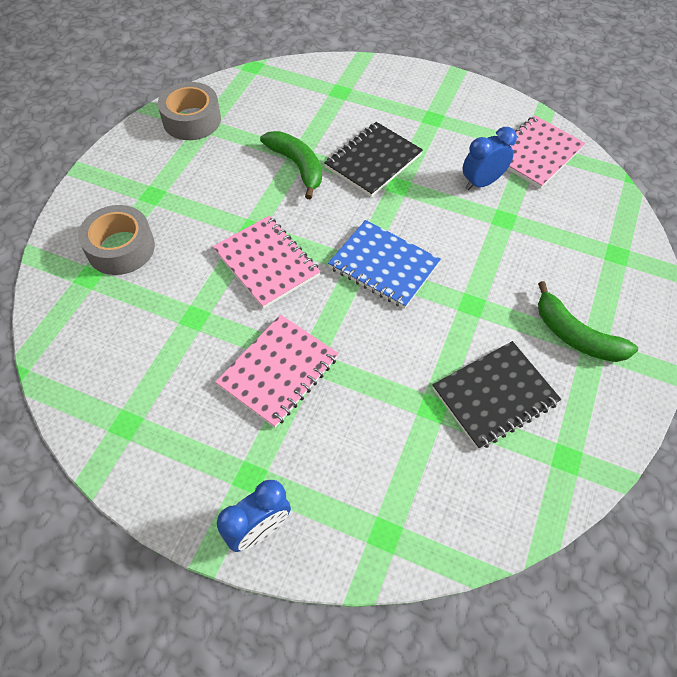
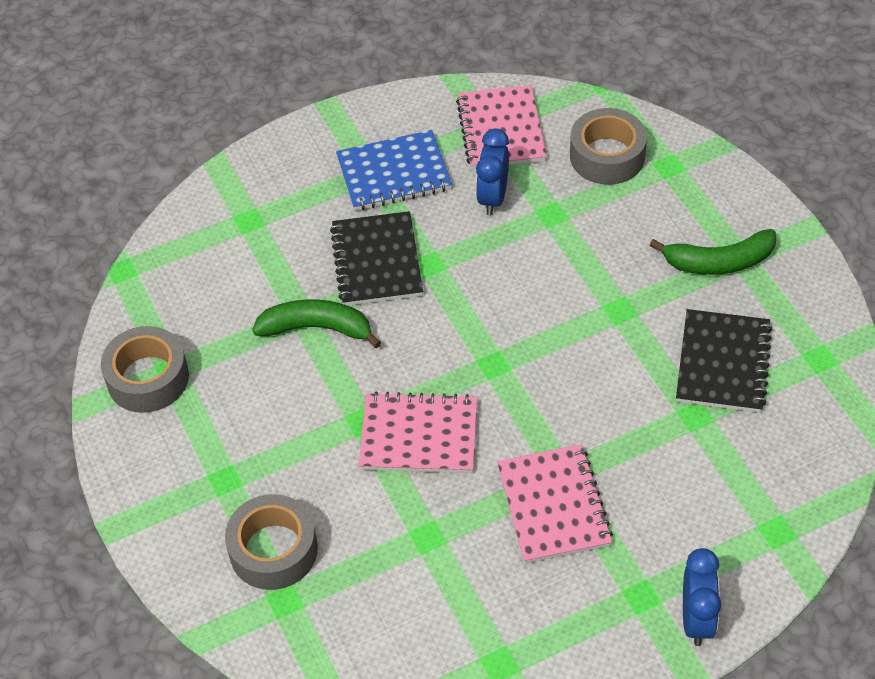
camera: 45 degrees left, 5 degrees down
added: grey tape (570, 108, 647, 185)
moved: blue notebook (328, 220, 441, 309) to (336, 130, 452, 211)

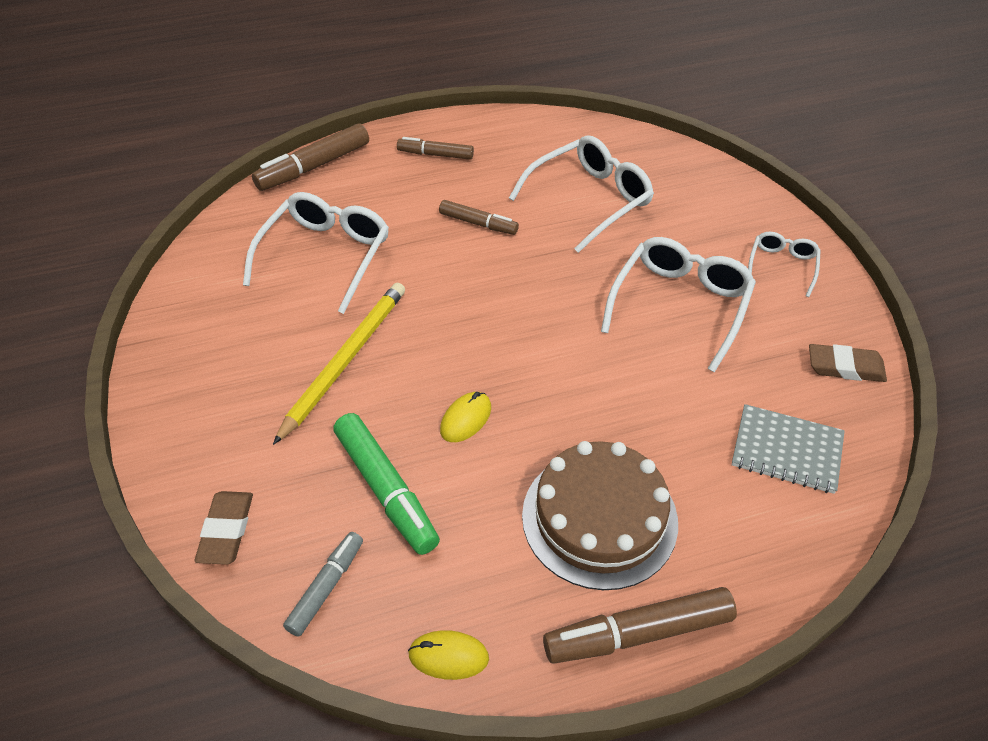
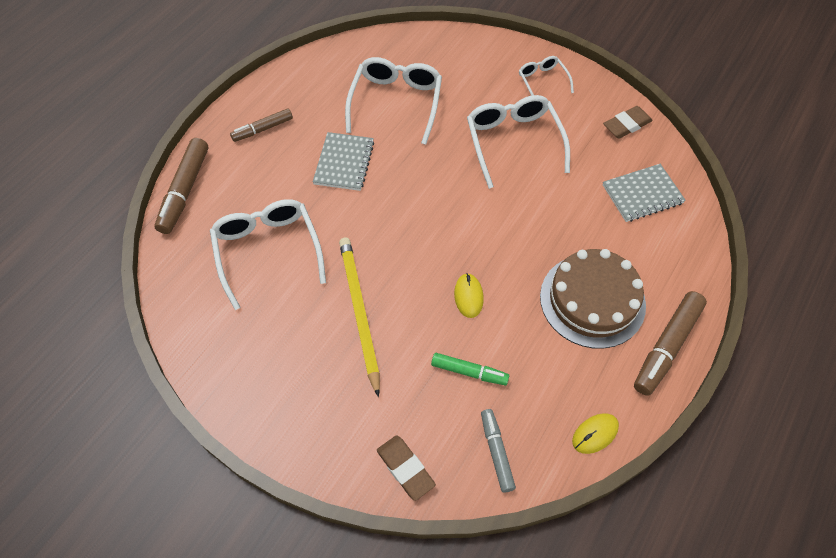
camera: 40 degrees left, 10 degrees up
replaced: brown marker (439, 200, 519, 235) to grey notebook (313, 132, 374, 191)
resized: green marker (333, 413, 440, 555) = (431, 353, 509, 385) x0.62

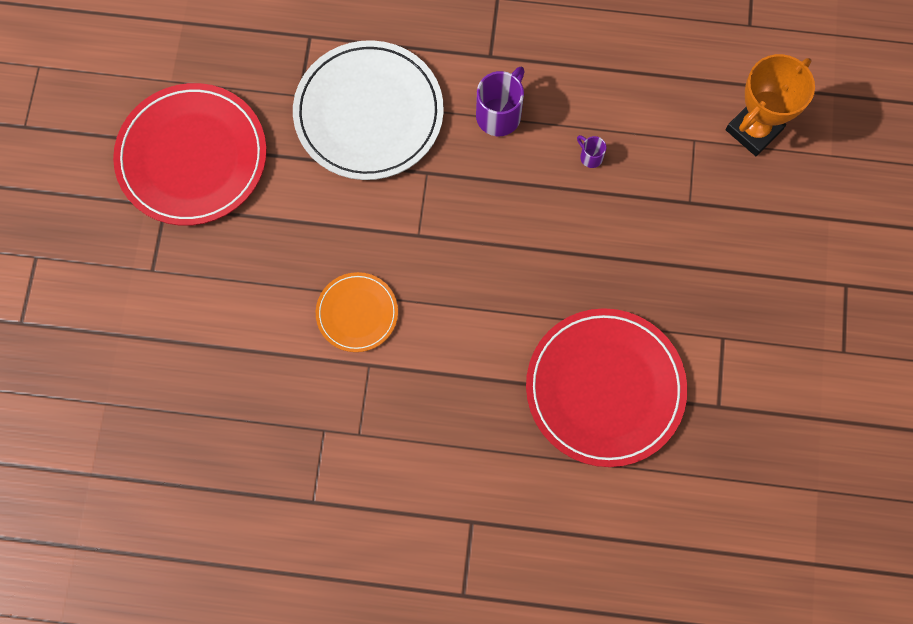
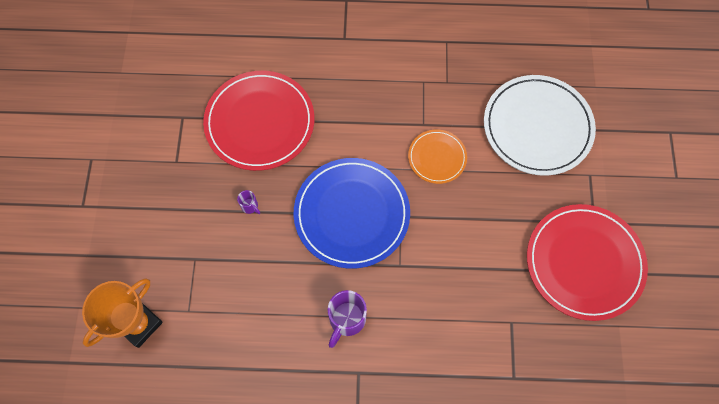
camera: 175 degrees right, 5 degrees down
added: blue plate (294, 158, 410, 269)
moved: white plate (293, 40, 444, 180) to (484, 75, 596, 176); purple mug (577, 135, 606, 168) to (237, 190, 260, 214)

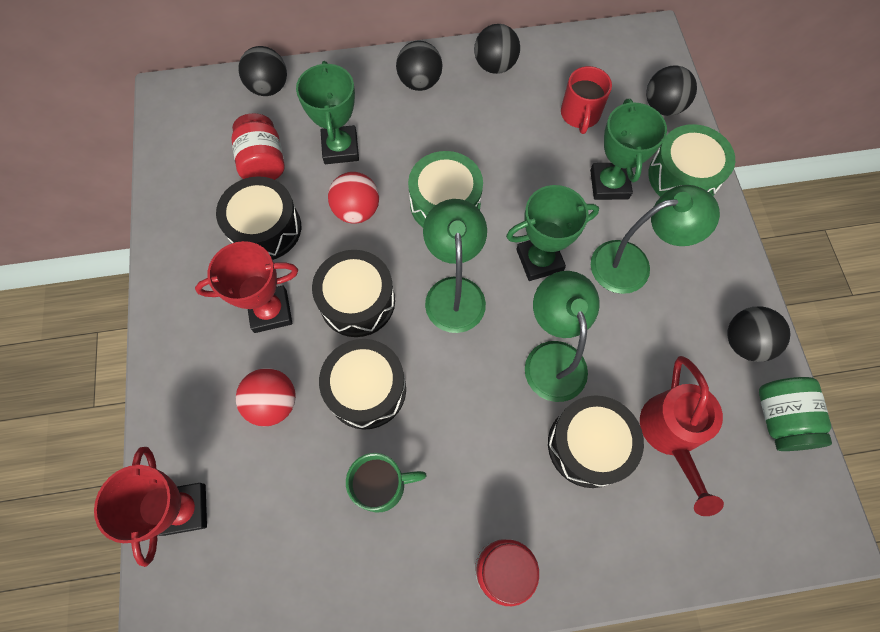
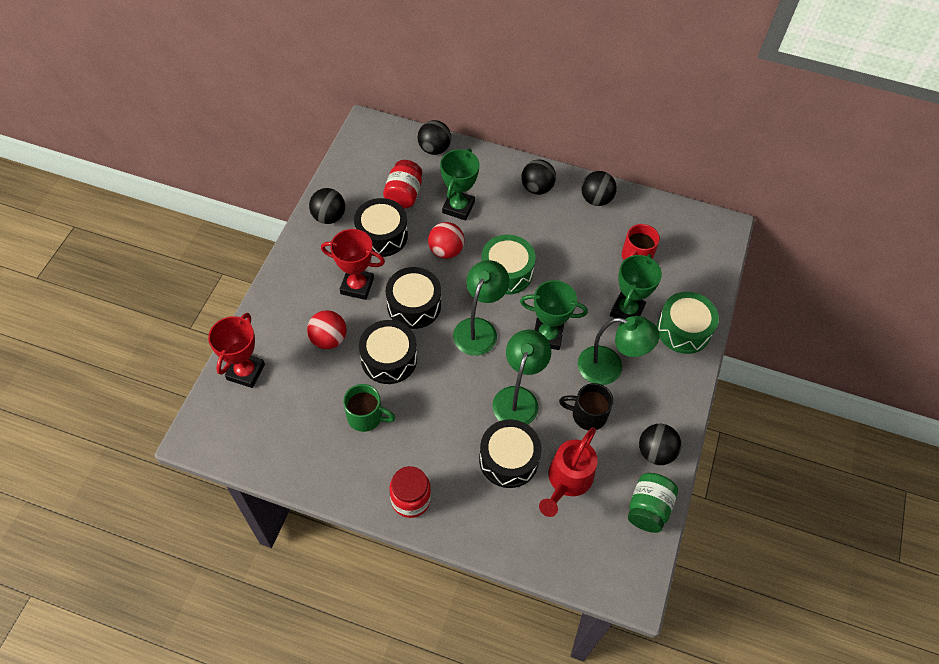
camera: 25 degrees right, 10 degrees down
added: black mug (559, 383, 613, 430)
moved: black ball (646, 65, 697, 116) to (309, 188, 345, 224)

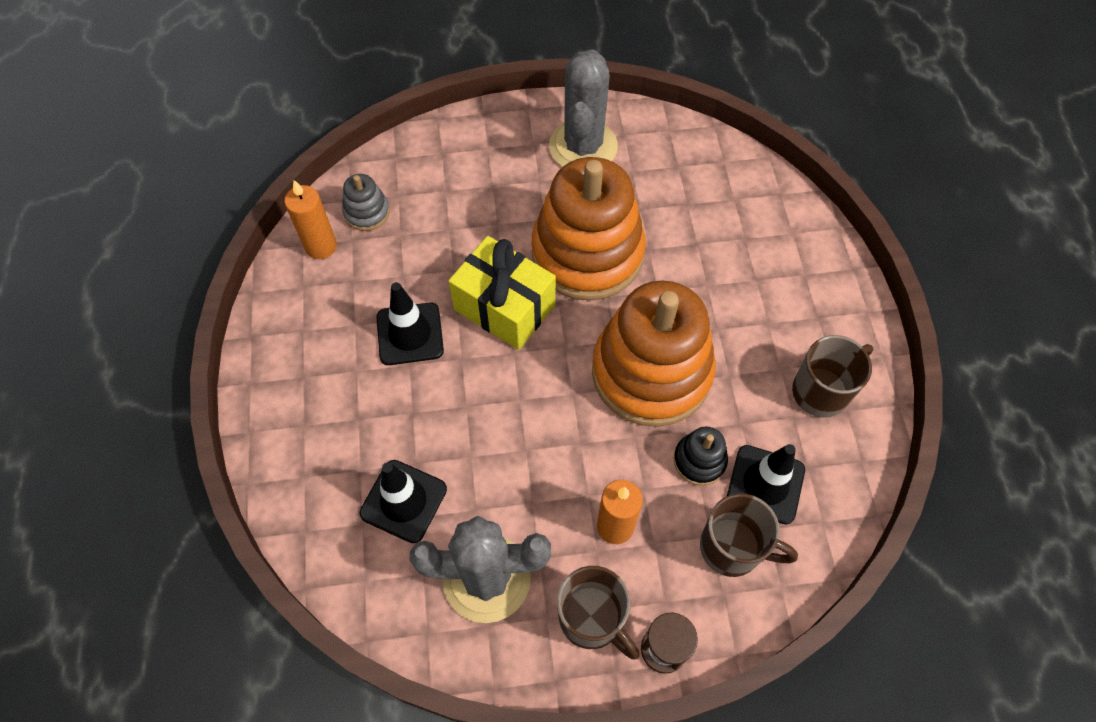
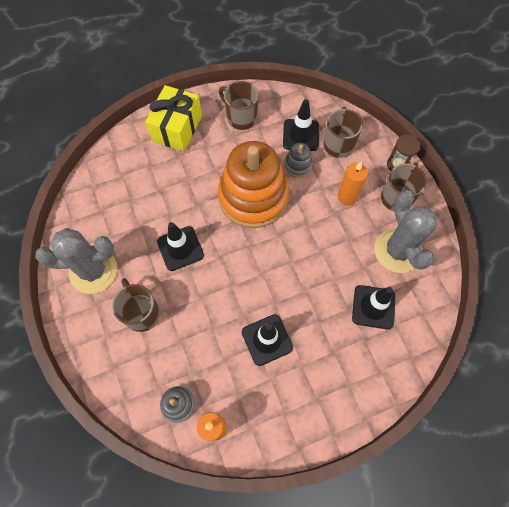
camera: 105 degrees left, 5 degrees up
added: brown mug (112, 278, 160, 332)
moved: yellow gift (448, 236, 556, 350) to (145, 85, 202, 151)
replaced: orange stacking toy (532, 157, 646, 301) to black traffic cone (157, 222, 204, 271)
recoloured: black stacking toy (673, 427, 728, 486) to grey stacking toy (284, 143, 313, 178)

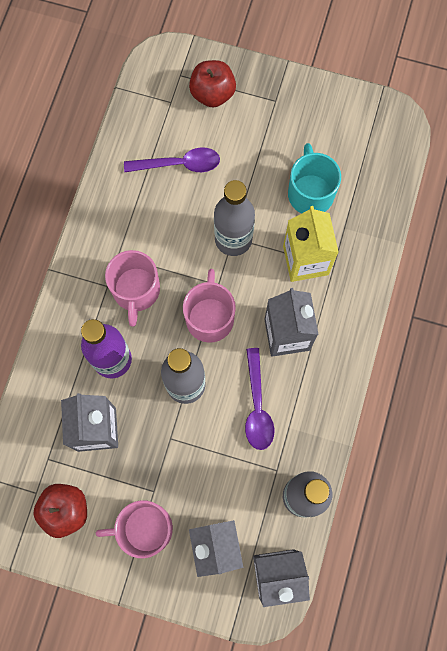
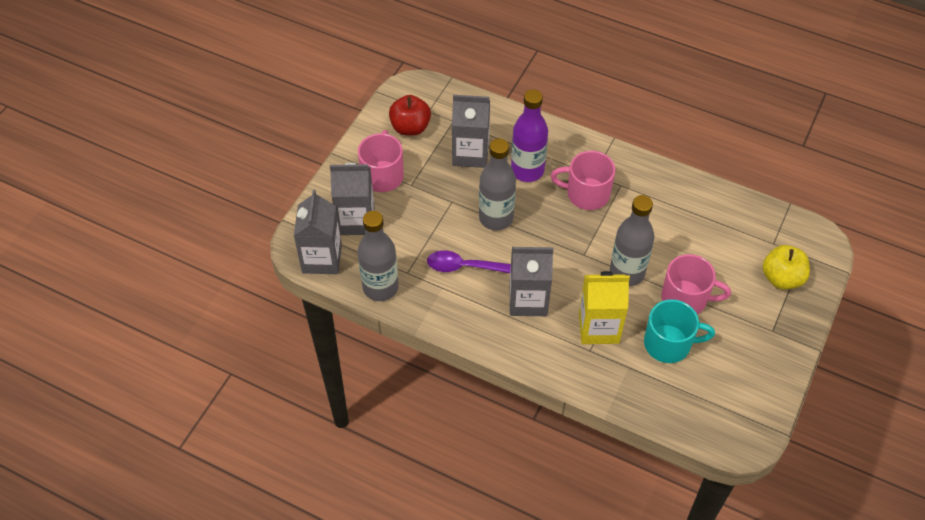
camera: 100 degrees right, 20 degrees down
removed: purple spoon (124, 147, 220, 172)
moved: pink mug (183, 269, 236, 343) to (661, 254, 731, 314)
recoloured: red apple (189, 60, 236, 108) to yellow apple (762, 245, 810, 290)

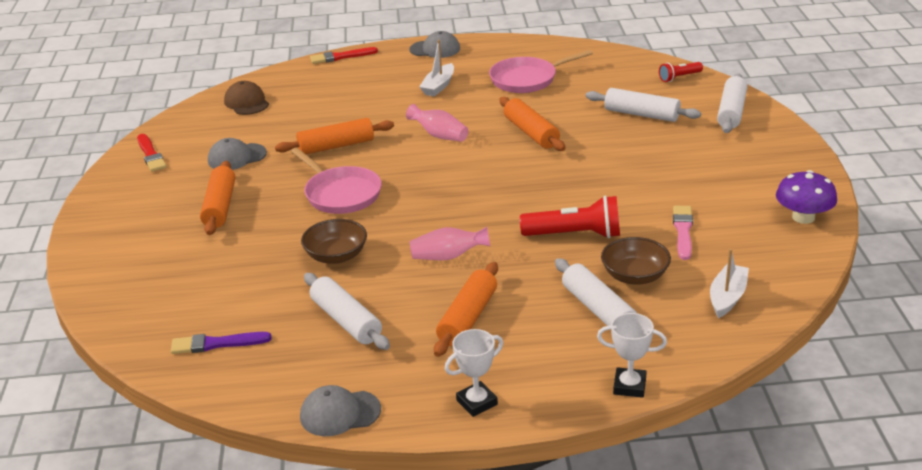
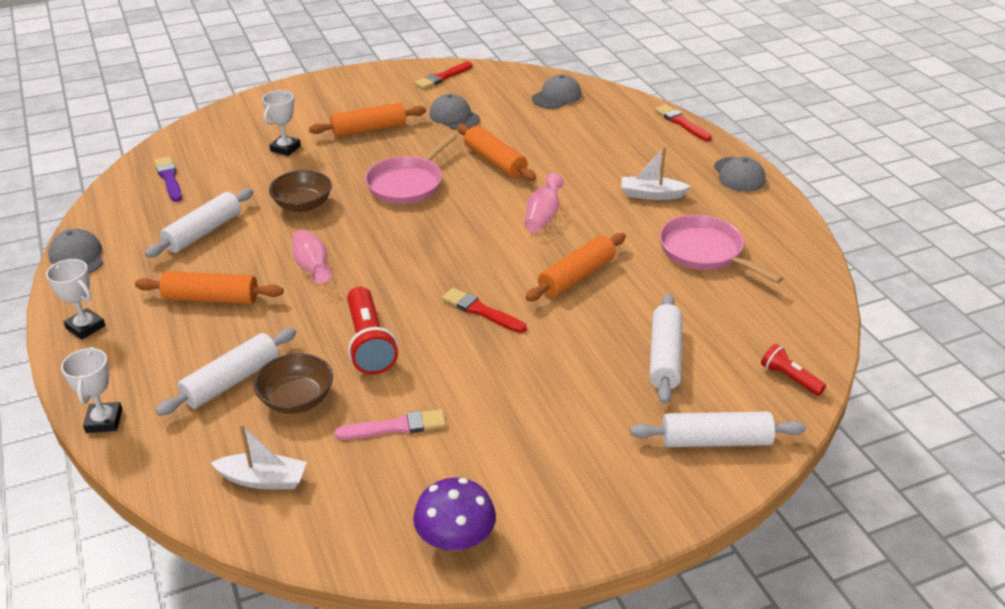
camera: 70 degrees right, 5 degrees up
added: white trophy (262, 90, 301, 156); red brush (442, 288, 527, 333)
recoloured: brown cap (224, 81, 269, 115) to grey cap (532, 75, 581, 109)

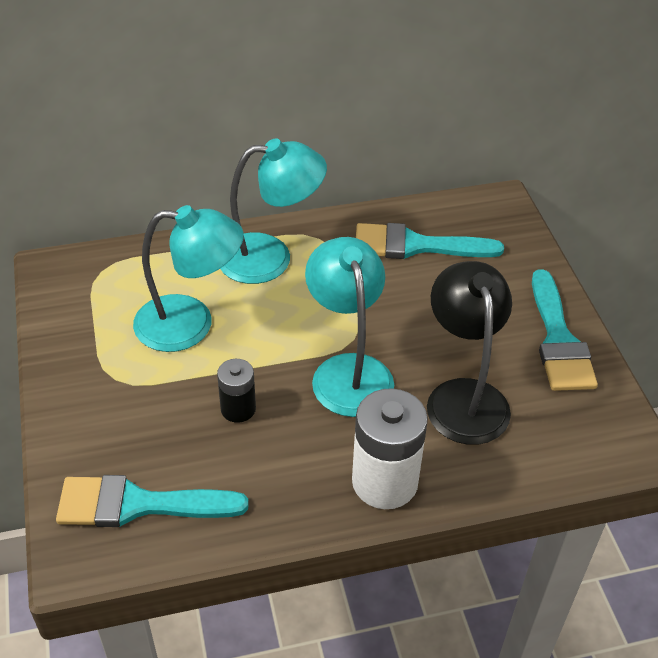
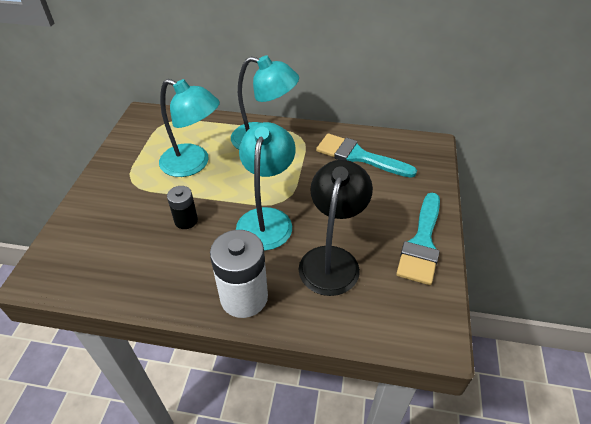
camera: 25 degrees right, 0 degrees up
removed: turquoise brush (56, 475, 249, 527)

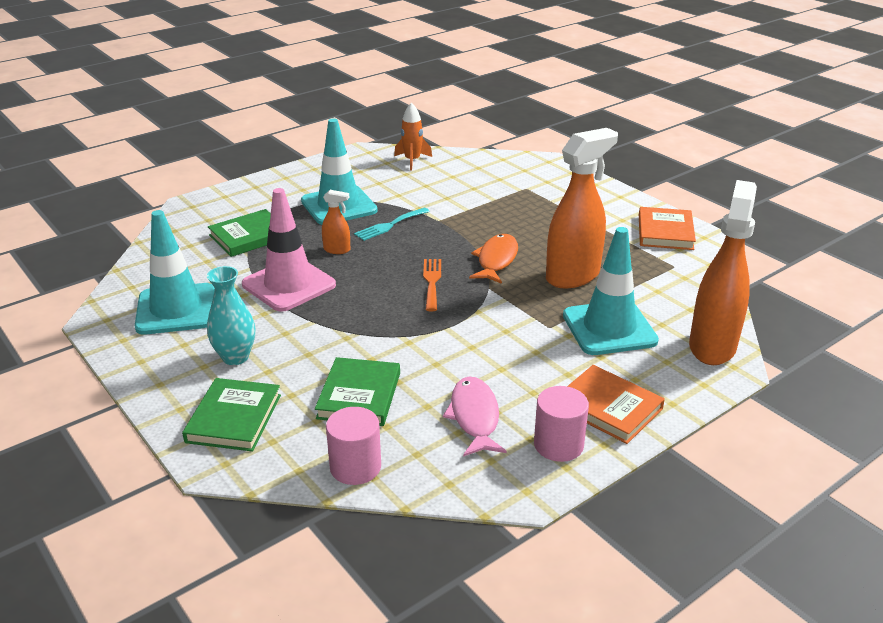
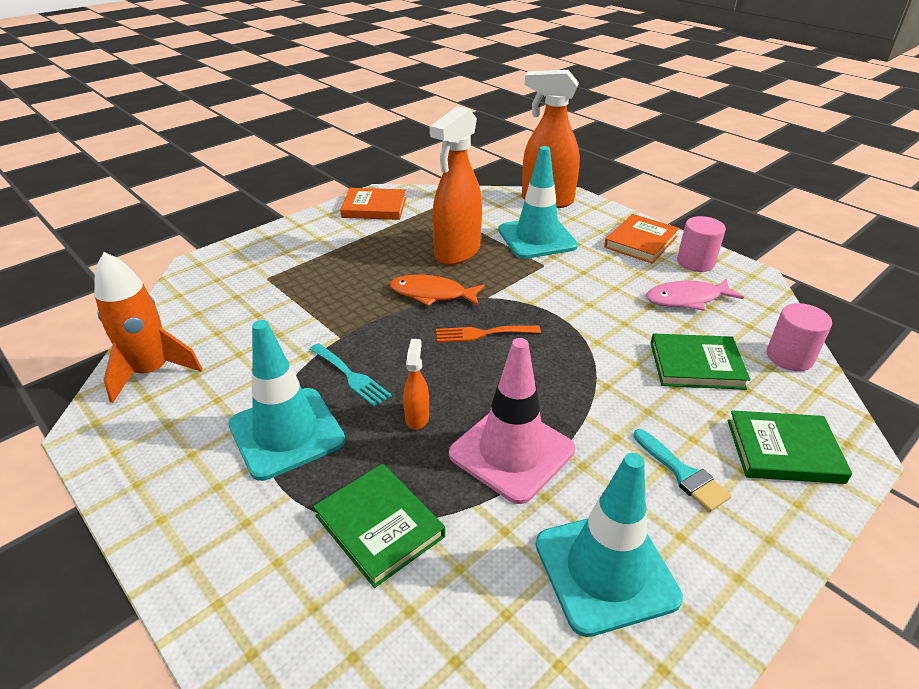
camera: 95 degrees left, 5 degrees up
replaced: turquoise vase (207, 266, 255, 365) to turquoise brush (633, 429, 732, 512)
turned: orange spray bottle (546, 128, 618, 288) = (430, 106, 482, 265) 105 degrees counterclockwise
resized: orange rocket (394, 102, 432, 170) = (94, 252, 203, 403) x1.52

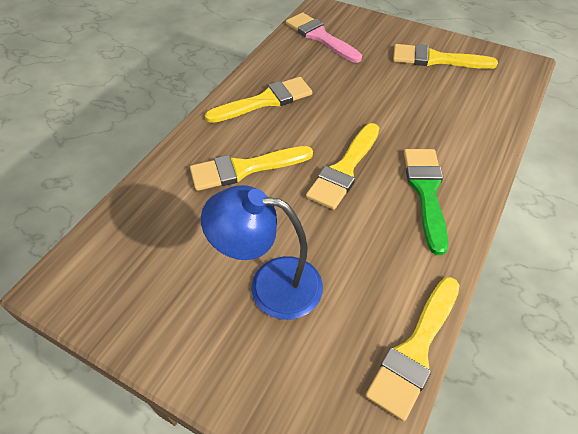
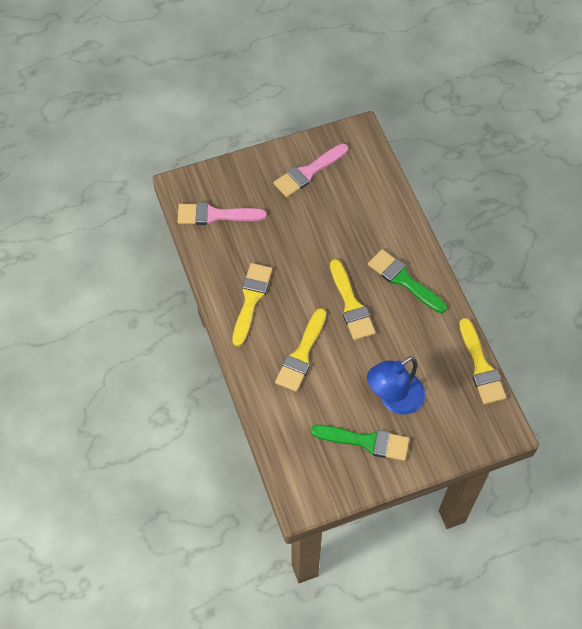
camera: 50 degrees left, 10 degrees up
added: green brush (311, 425, 410, 461)
recoloured: yellow brush (393, 44, 498, 69) to pink brush (273, 143, 348, 197)

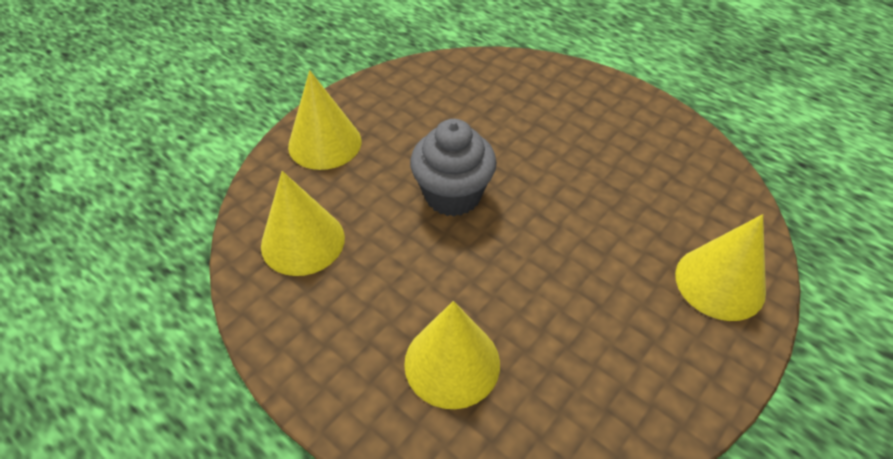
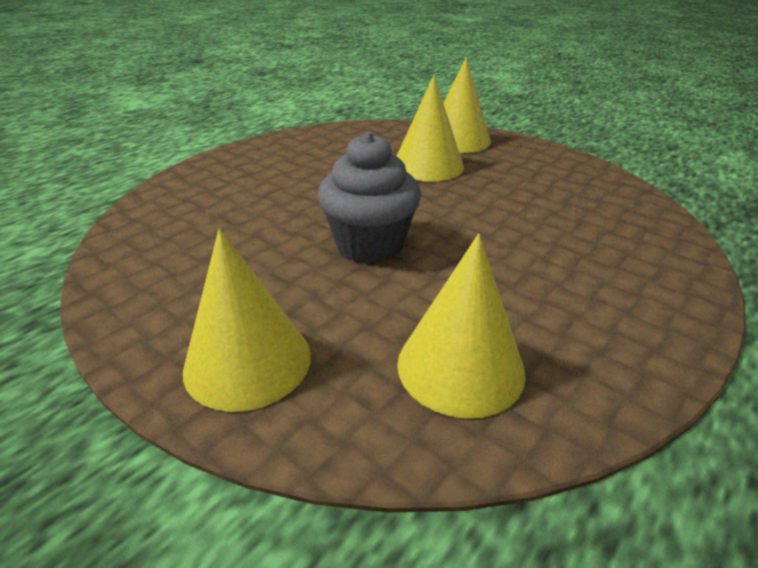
camera: 90 degrees left, 15 degrees down
moved: yellow cone (404, 301, 500, 409) to (397, 75, 464, 182)

